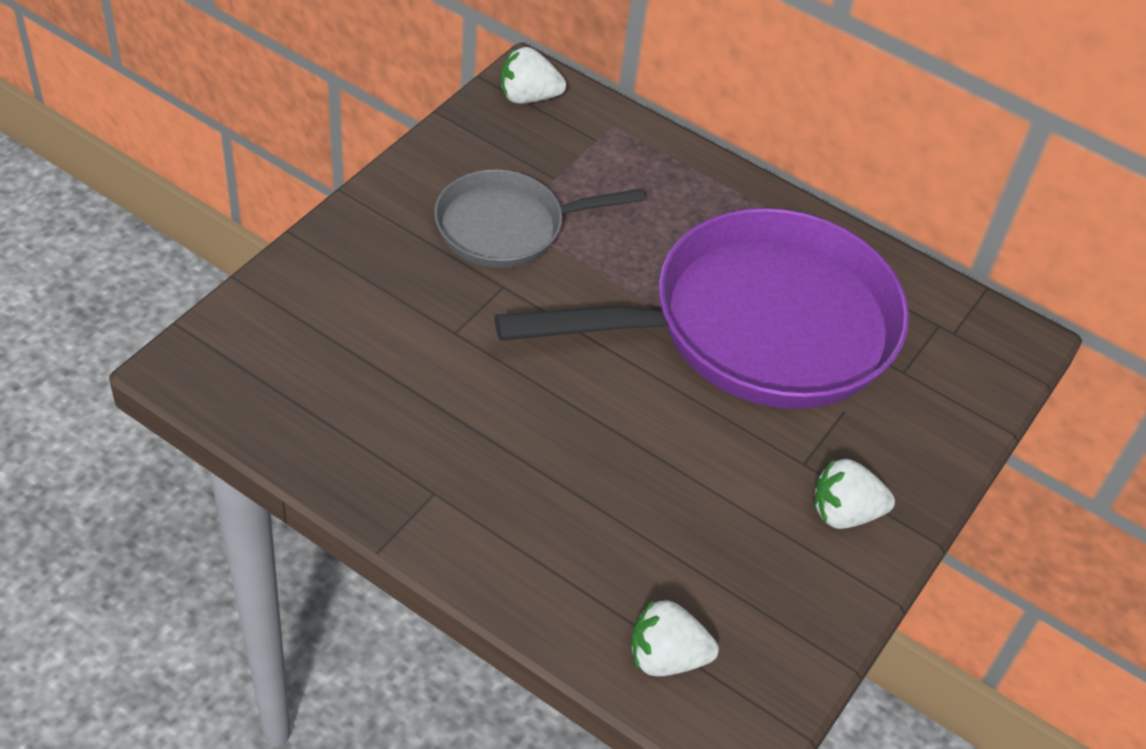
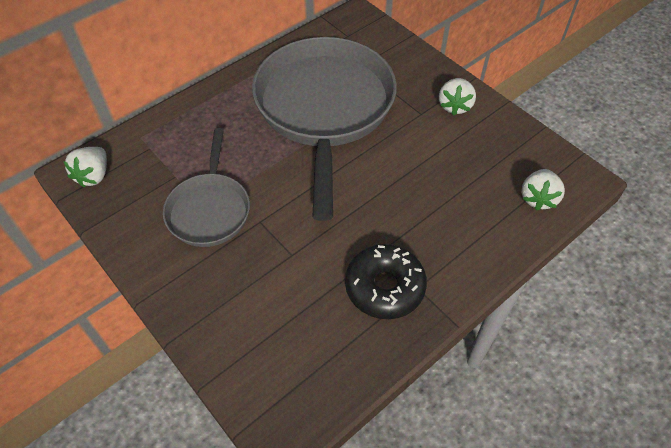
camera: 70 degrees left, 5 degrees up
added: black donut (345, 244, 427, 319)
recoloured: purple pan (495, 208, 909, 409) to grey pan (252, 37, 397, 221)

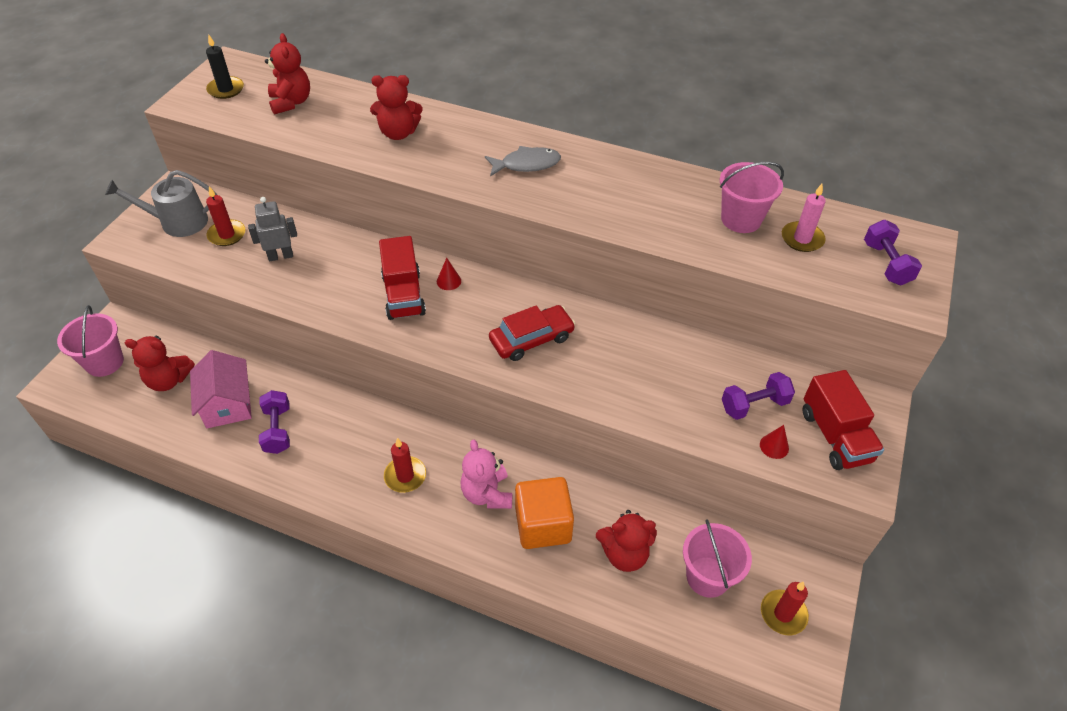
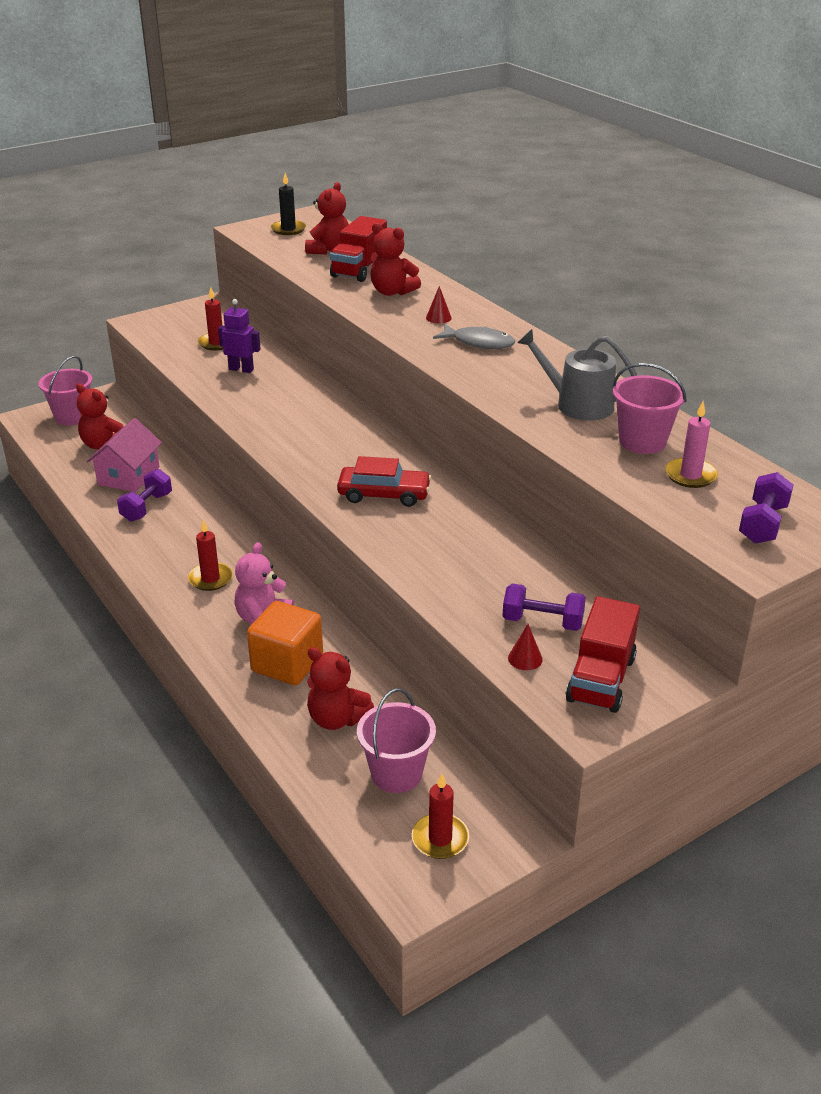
camera: 35 degrees right, 15 degrees down
moved: grey watering can (105, 170, 218, 237) to (517, 329, 637, 421); red truck (379, 236, 426, 320) to (330, 216, 387, 282); red cone (437, 258, 461, 290) to (426, 286, 452, 323)
recoloured: grey robot (248, 197, 297, 261) to purple robot (218, 299, 261, 373)

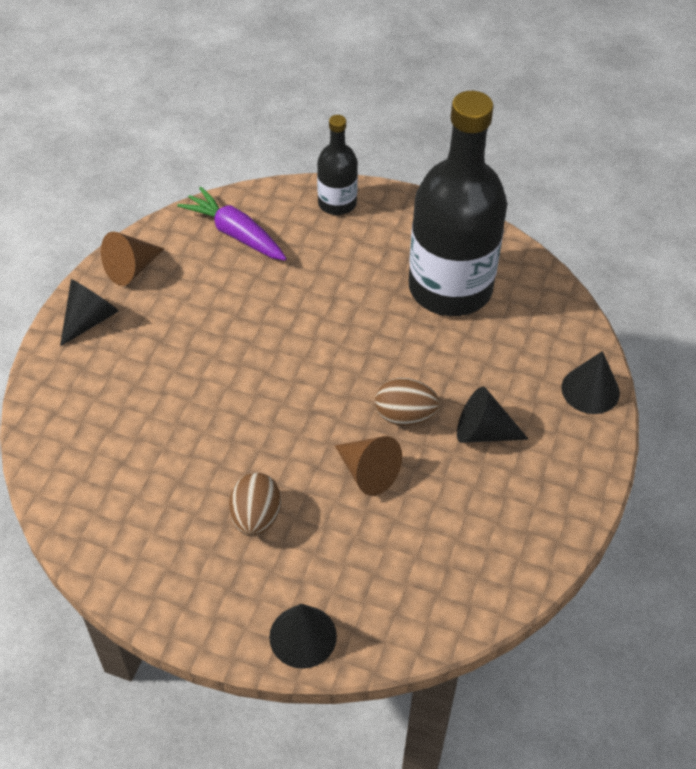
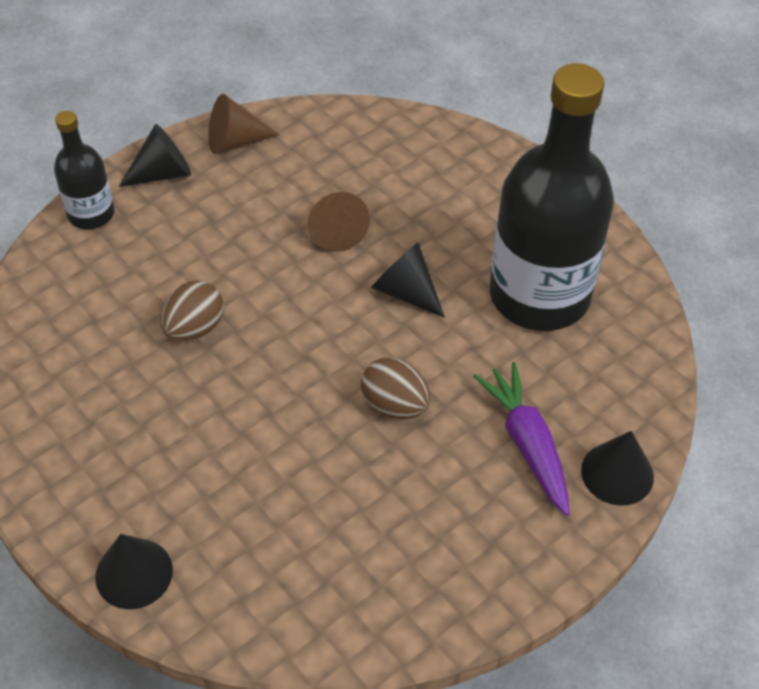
camera: 30 degrees right, 0 degrees up
moved: purple carrot (177, 187, 287, 261) to (473, 362, 569, 516); brown egg (229, 473, 281, 536) to (160, 280, 224, 342); black bottle (317, 115, 358, 215) to (54, 111, 114, 229); brown cone (335, 436, 402, 496) to (308, 192, 370, 252); black cone (457, 387, 529, 443) to (371, 242, 445, 317)

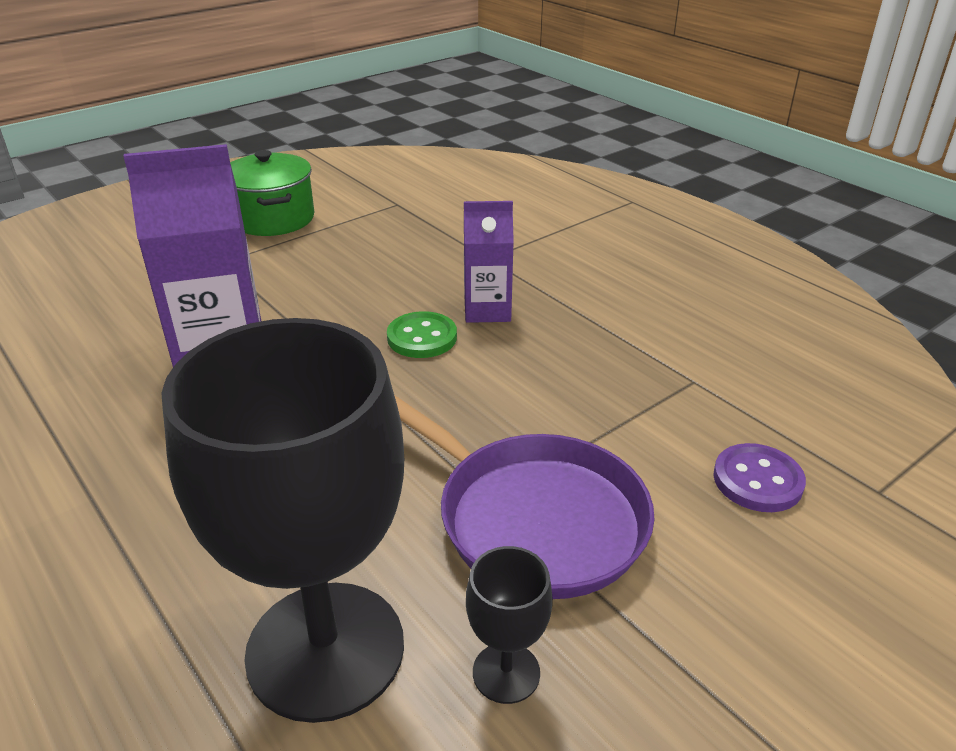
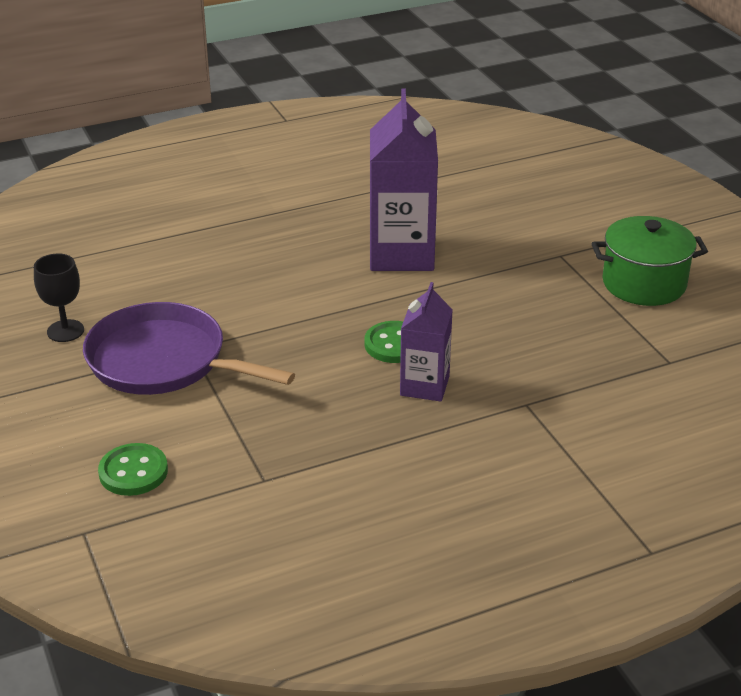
camera: 105 degrees right, 0 degrees up
removed: black goblet (161, 318, 404, 723)
recoloured: purple button (713, 443, 806, 512) to green button (98, 443, 168, 496)
turned: purple pan (394, 395, 655, 599) = (83, 302, 295, 395) 60 degrees clockwise

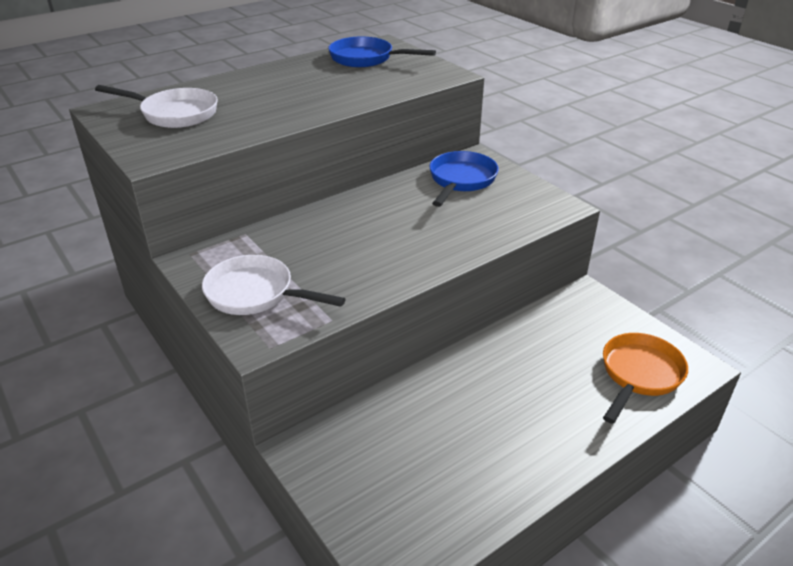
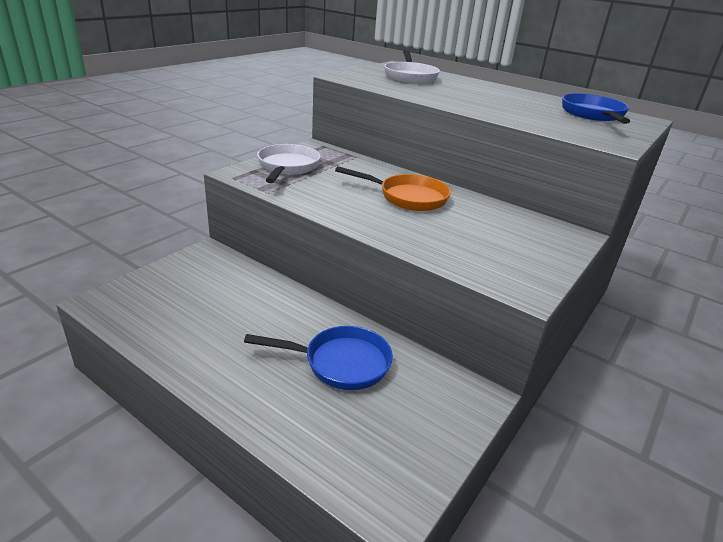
camera: 70 degrees right, 5 degrees down
moved: blue pan (429, 151, 499, 207) to (244, 326, 393, 390); orange pan (603, 333, 688, 424) to (335, 166, 451, 211)

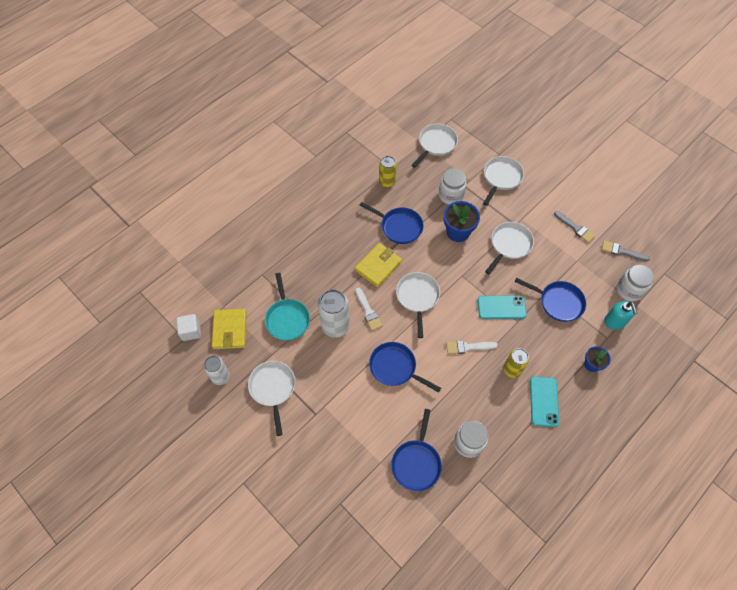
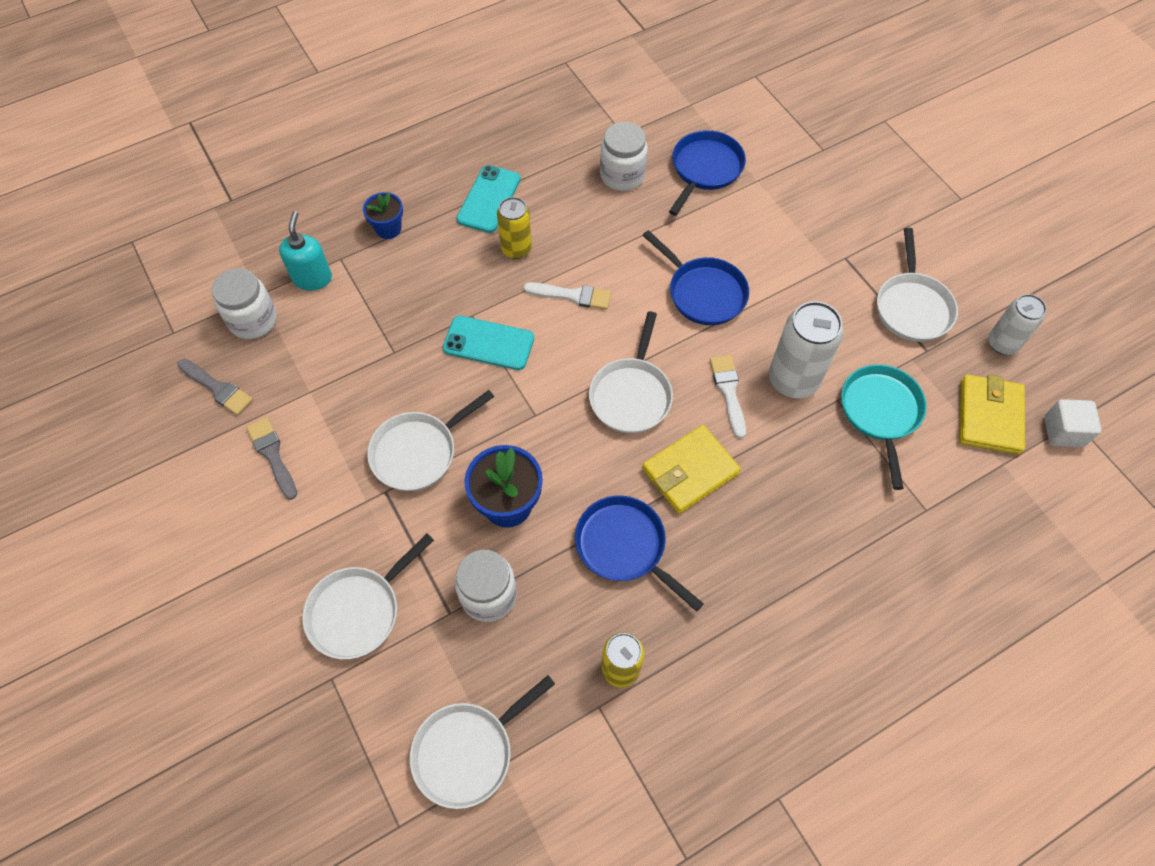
camera: 165 degrees left, 0 degrees up
removed: blue pan (515, 278, 586, 322)

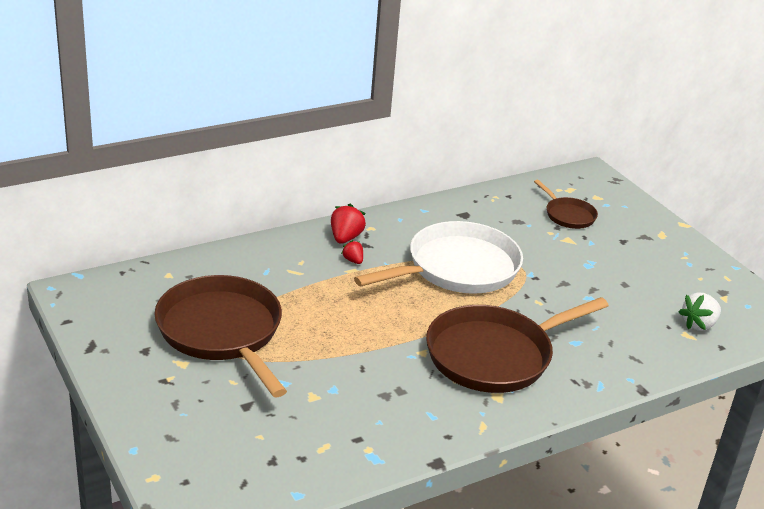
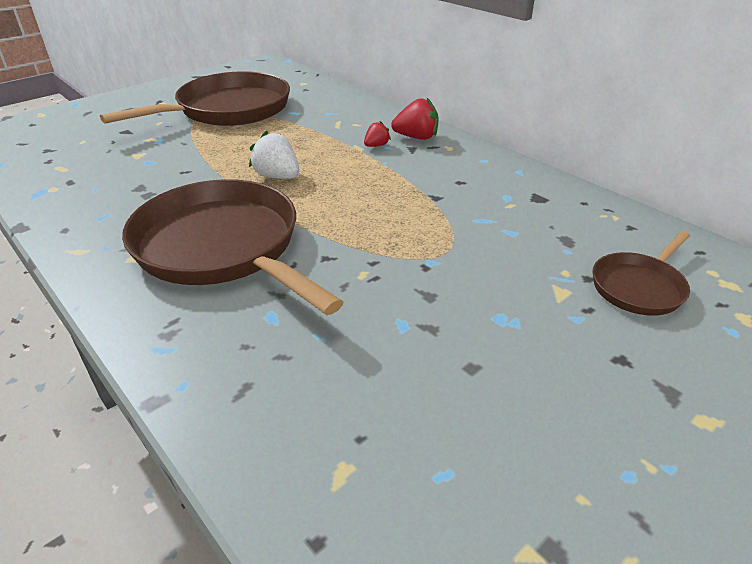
camera: 80 degrees right, 5 degrees up
removed: white pan (354, 221, 523, 294)
moved: white strawberry (679, 292, 721, 331) to (249, 130, 299, 179)

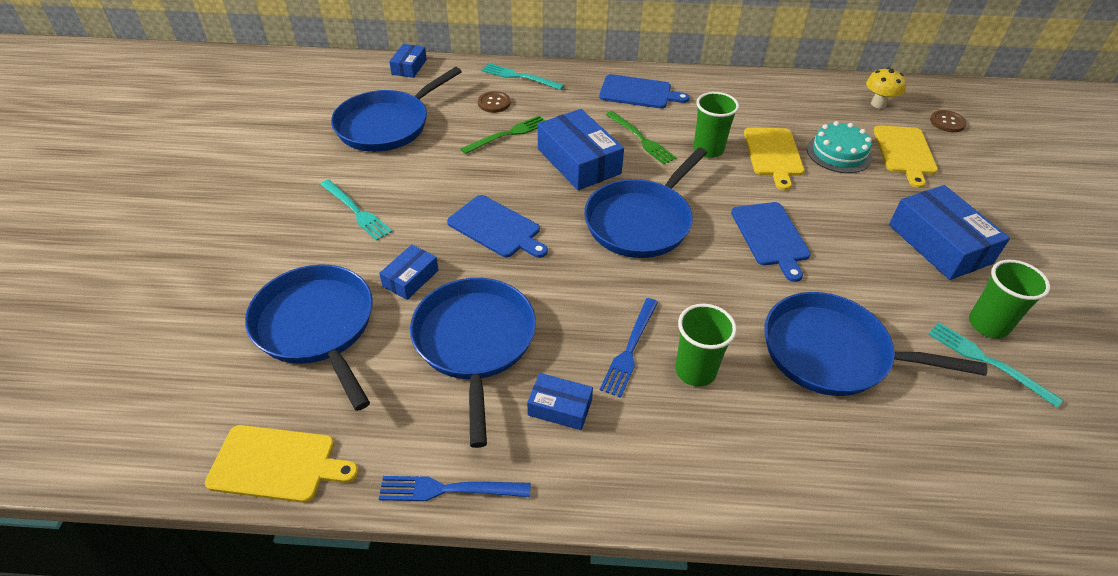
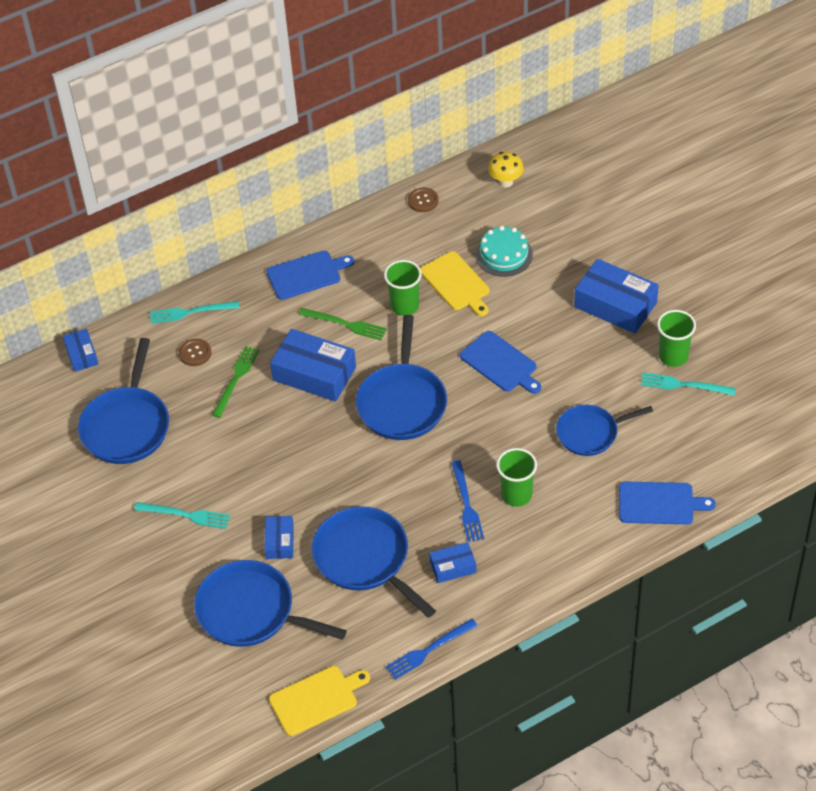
camera: 30 degrees left, 5 degrees up
removed: yellow cutting board (874, 125, 938, 188)
moved: blue cutting board (447, 195, 548, 258) to (619, 481, 716, 524); brown button (930, 110, 967, 132) to (408, 188, 439, 212)
resized: blue pan (764, 292, 987, 396) = (556, 405, 653, 456) x0.66

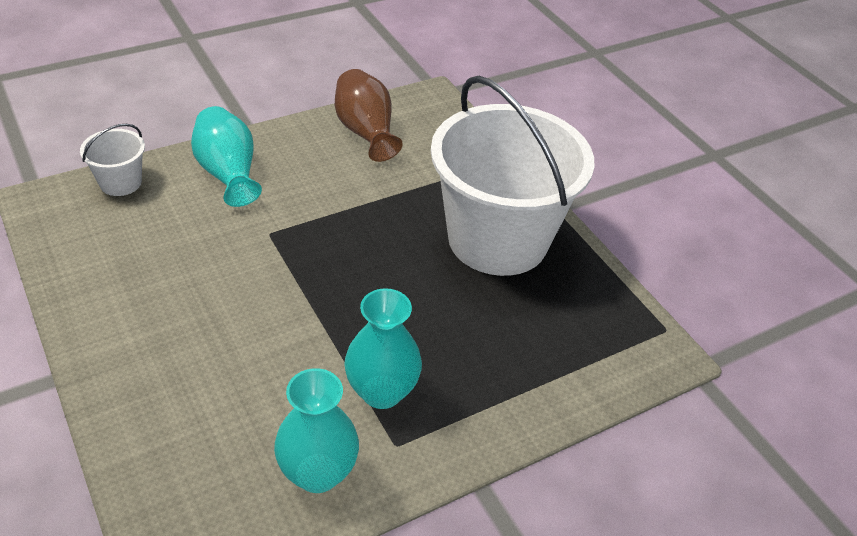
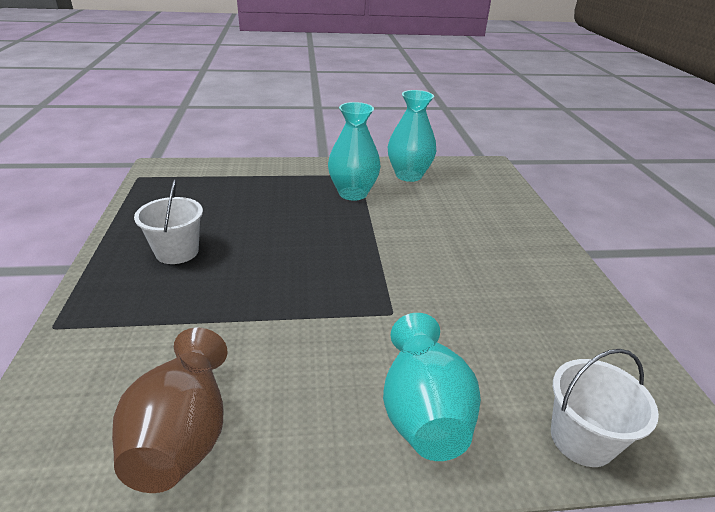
camera: 155 degrees left, 10 degrees down
resized: white bucket (431, 76, 595, 276) = (134, 179, 203, 264) x0.41

